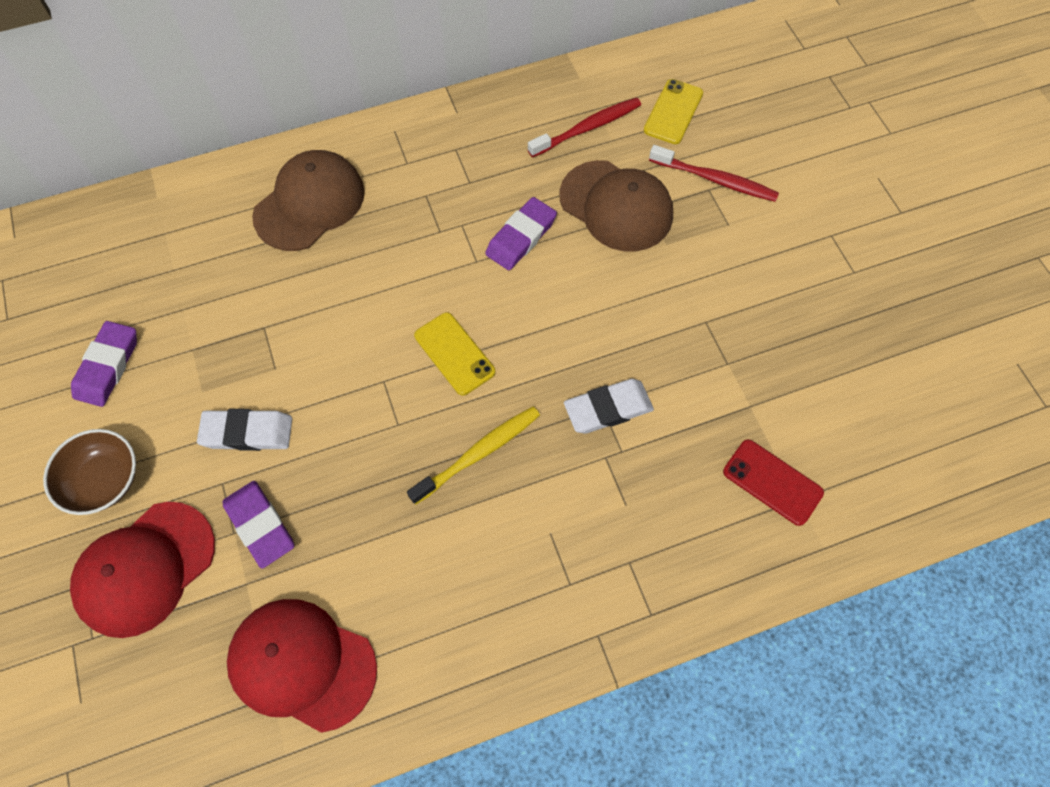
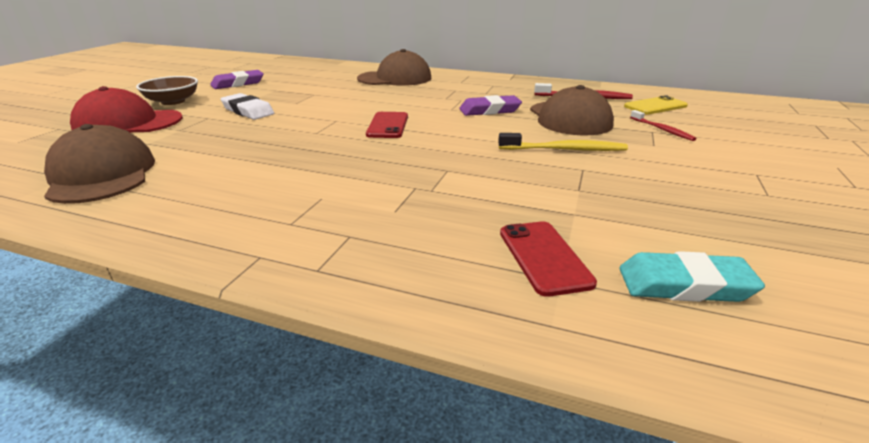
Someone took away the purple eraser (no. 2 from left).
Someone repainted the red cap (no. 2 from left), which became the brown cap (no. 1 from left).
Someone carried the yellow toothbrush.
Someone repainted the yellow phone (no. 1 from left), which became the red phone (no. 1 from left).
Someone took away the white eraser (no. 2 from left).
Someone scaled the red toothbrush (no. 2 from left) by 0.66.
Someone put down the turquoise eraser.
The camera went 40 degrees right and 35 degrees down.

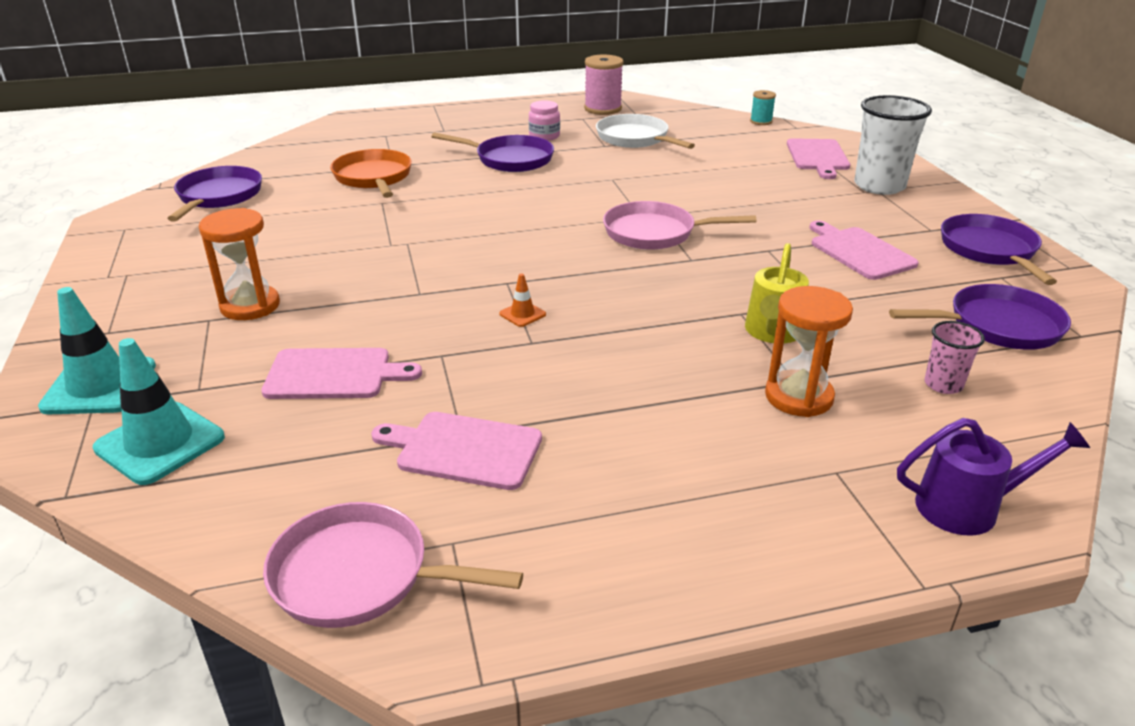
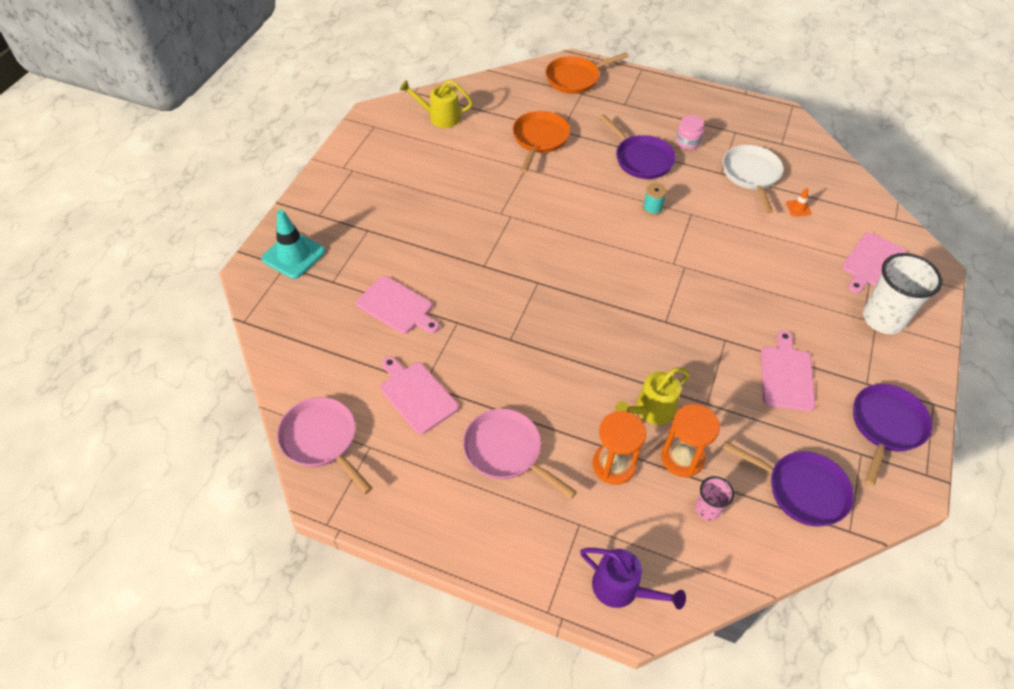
Someone took away the turquoise traffic cone (no. 2 from left).
Someone swapped the purple pan (no. 1 from left) for the yellow watering can (no. 1 from left).
Someone carried the orange hourglass (no. 1 from left in the first image).
Someone carried the orange traffic cone.
Someone took away the pink spool.
Someone carried the pink pan (no. 2 from left).
Someone carried the turquoise spool.
Someone put down the orange pan (no. 2 from left).
The camera went 35 degrees right and 20 degrees up.

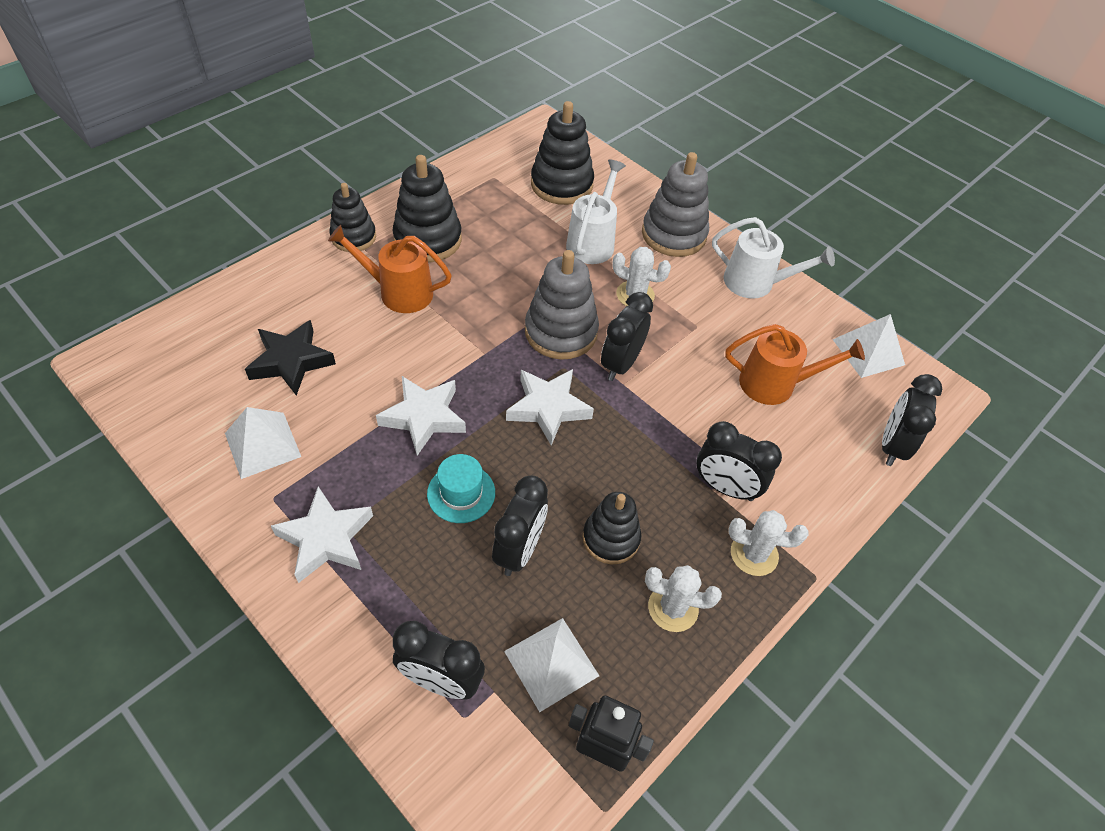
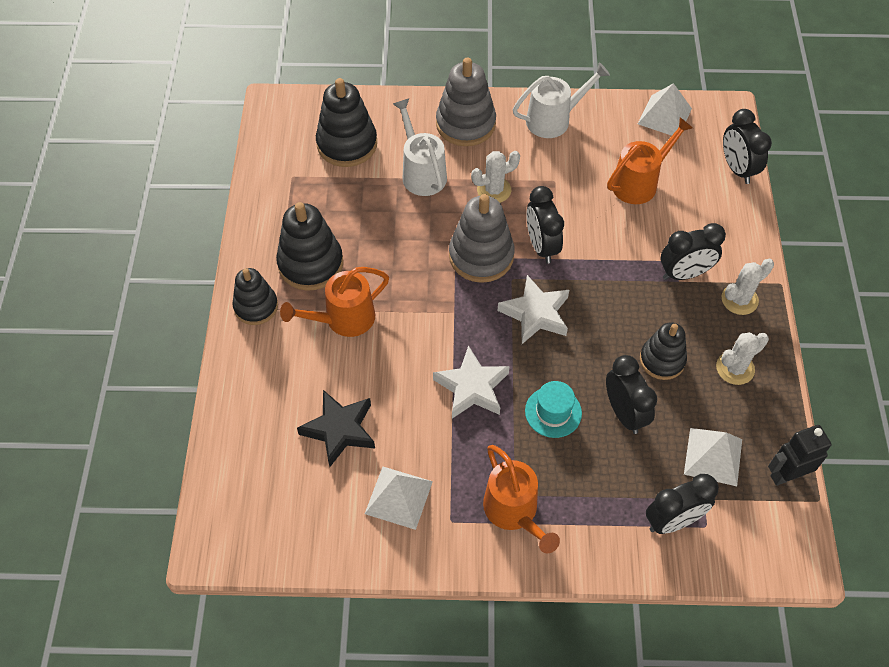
Someone swapped the white star (no. 1 from left) for the orange watering can (no. 2 from left).
The camera went 40 degrees left and 5 degrees up.

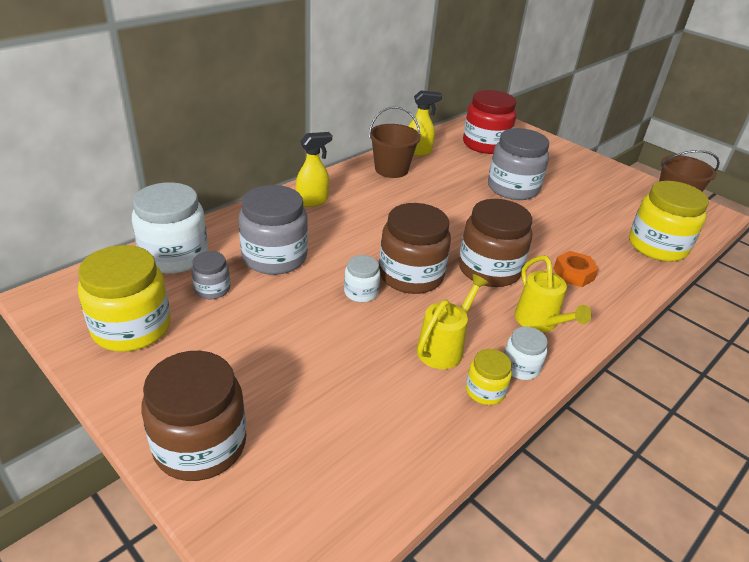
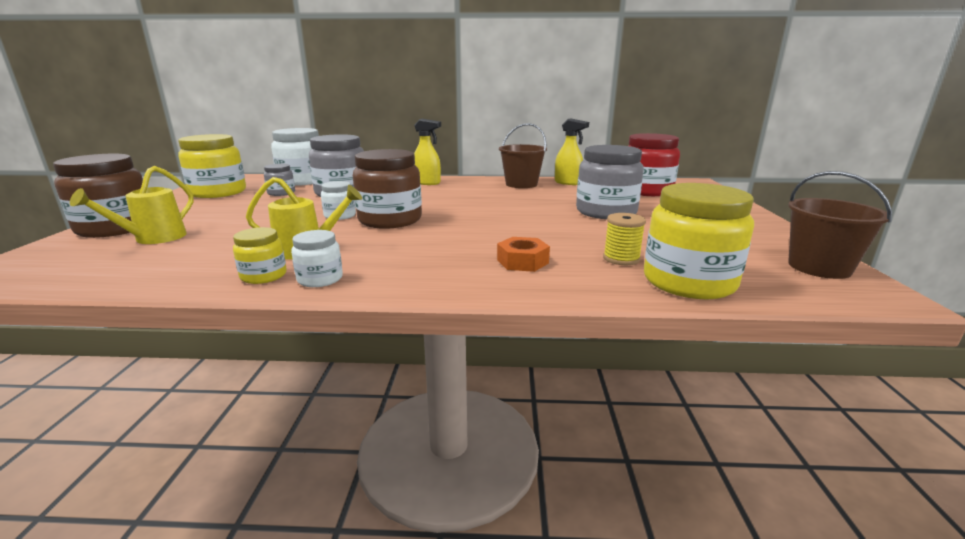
Someone took away the brown jar (no. 3 from left).
Someone carried the yellow watering can (no. 2 from left in the first image).
Someone put down the yellow spool.
The camera went 50 degrees right and 15 degrees down.

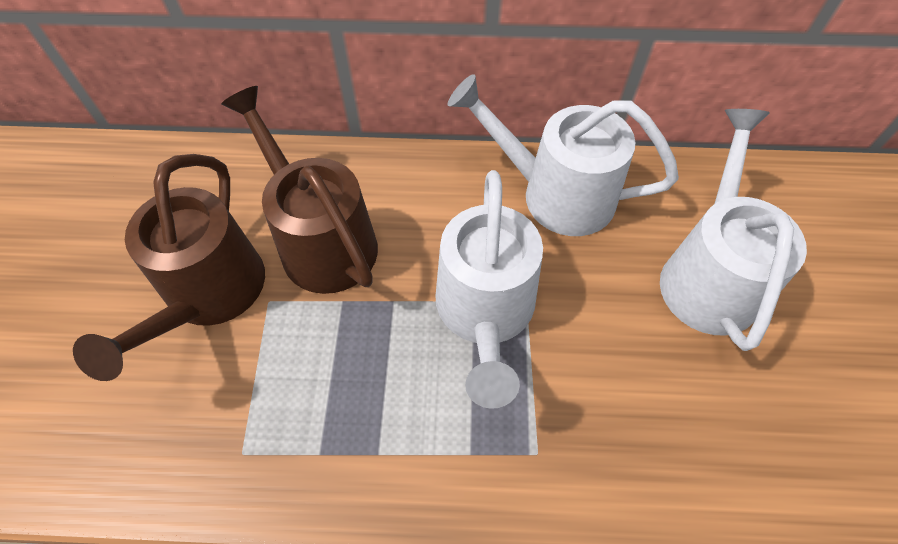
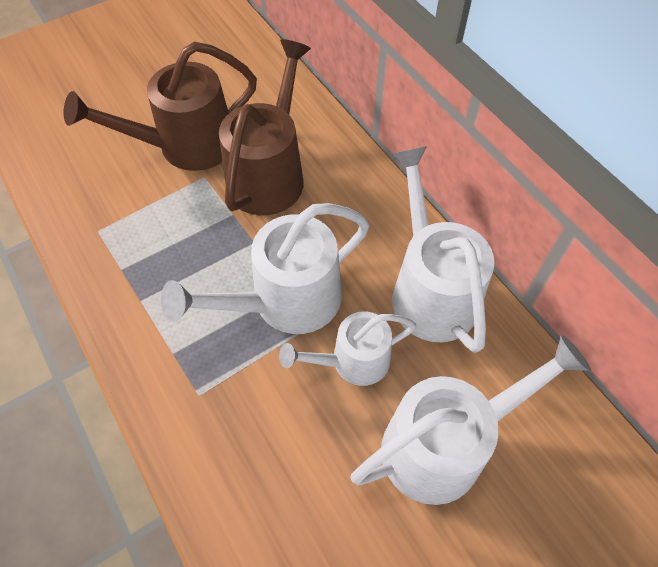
Someone put down the white watering can (no. 2 from left).
The camera went 55 degrees right and 0 degrees up.

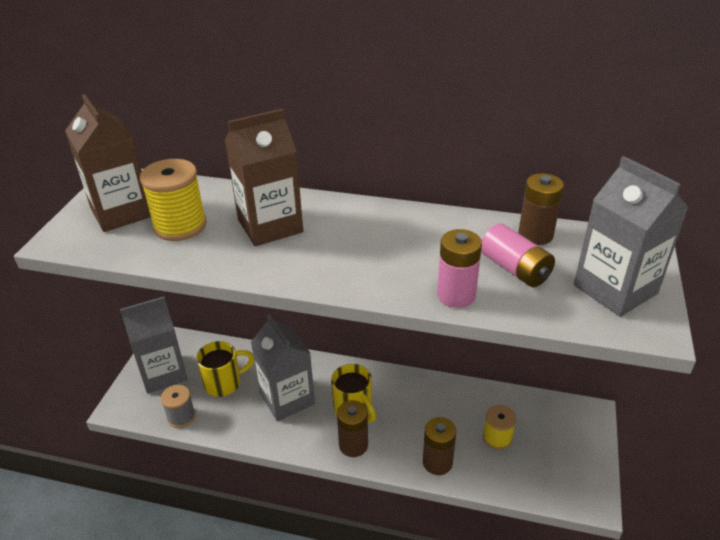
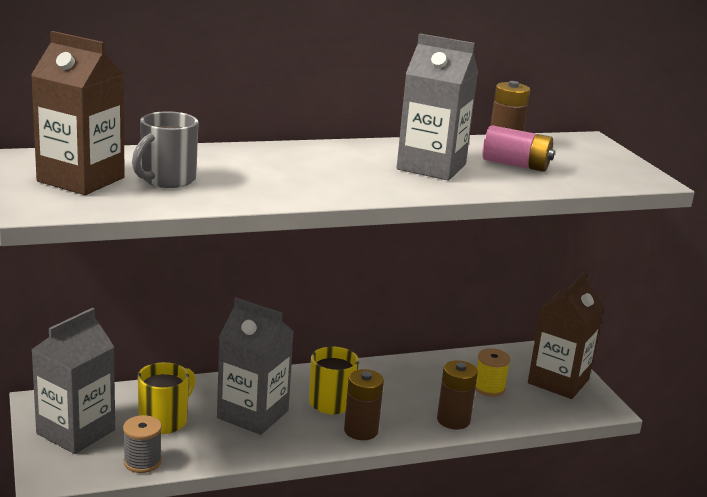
Someone swapped the yellow spool (no. 1 from left) for the grey mug.
Someone carried the brown carton (no. 2 from left).
Someone took away the pink battery (no. 1 from left).
Someone carried the grey carton (no. 3 from left).
The camera went 35 degrees left and 15 degrees down.

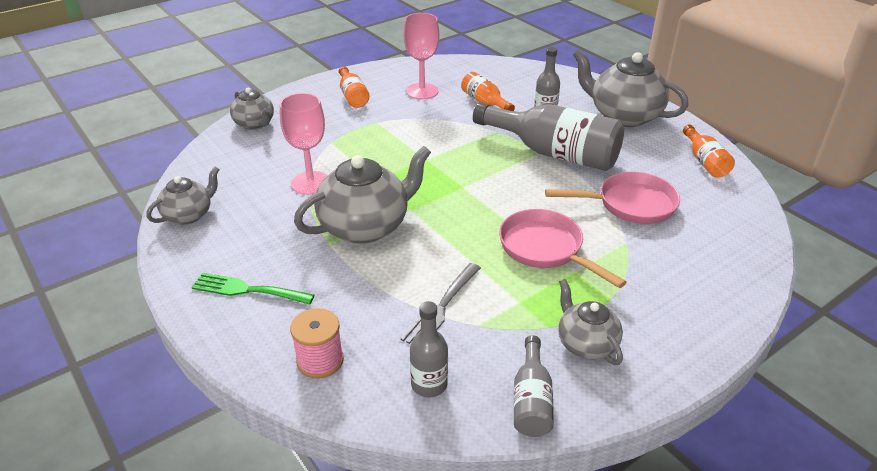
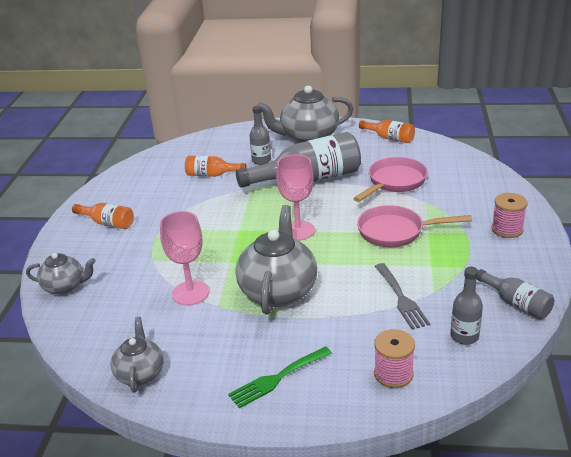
Someone carried the pink goblet (no. 2 from left).
Someone took away the grey teapot (no. 4 from left).
Someone put down the pink spool (no. 2 from left).
The camera went 45 degrees left and 5 degrees down.

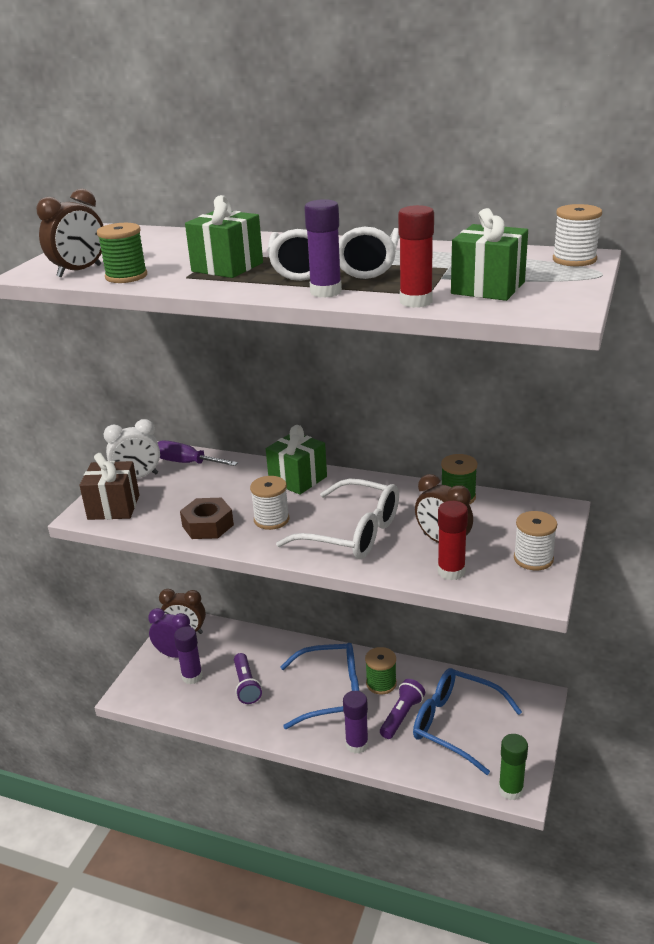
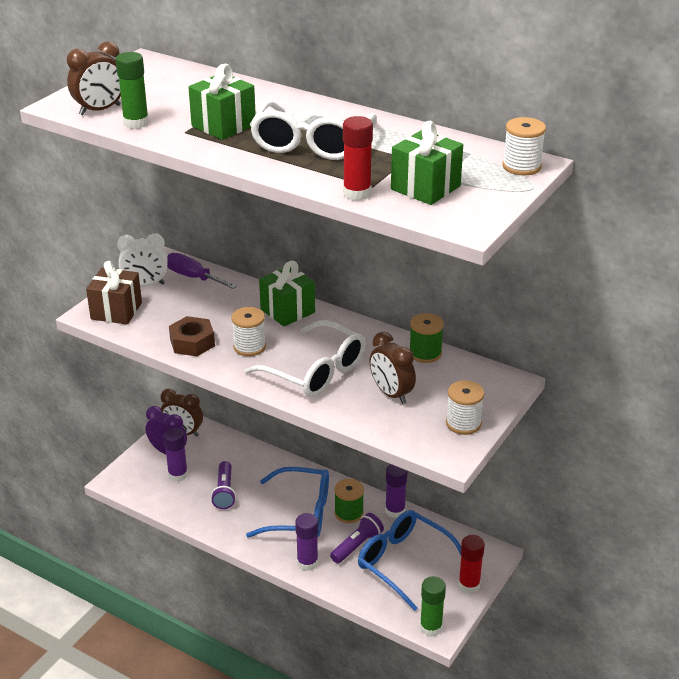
Someone swapped the green spool (no. 1 from left) for the green glue stick (no. 1 from left).
Someone carried the purple glue stick (no. 2 from left in the first image).
Someone carried the red glue stick (no. 2 from left).
The camera went 10 degrees right and 5 degrees up.

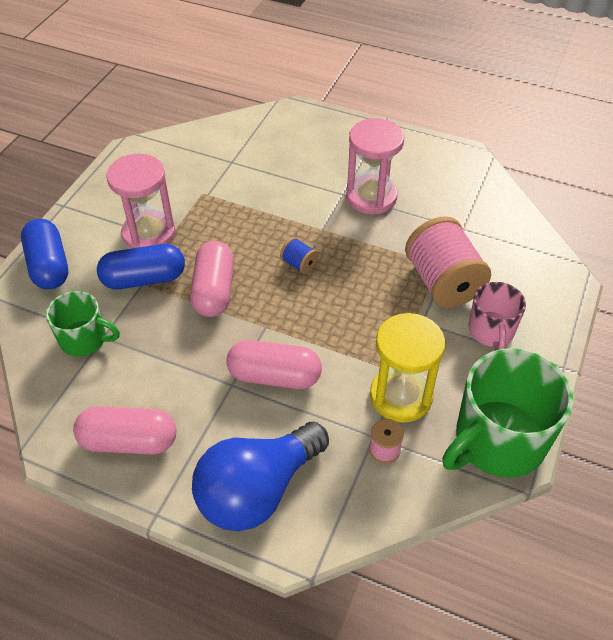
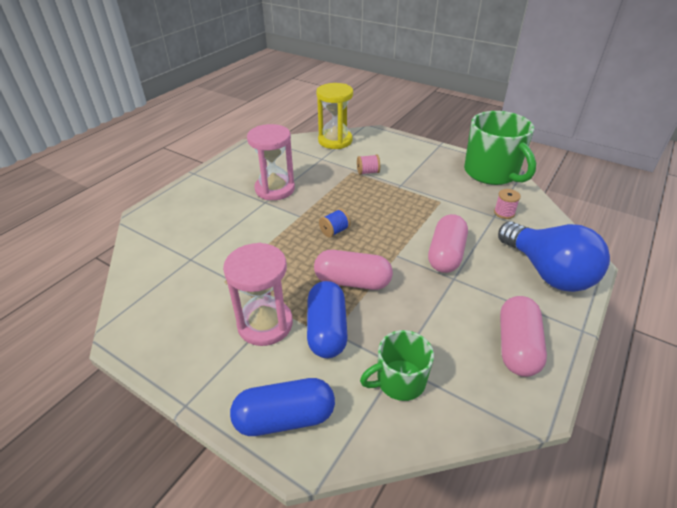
Someone rotated the green mug (no. 1 from left) by 135 degrees counterclockwise.
Someone carried the yellow hourglass.
Someone scaled the pink spool (no. 2 from left in the first image) by 0.44.
Someone took away the pink mug.
The camera went 80 degrees left and 10 degrees down.

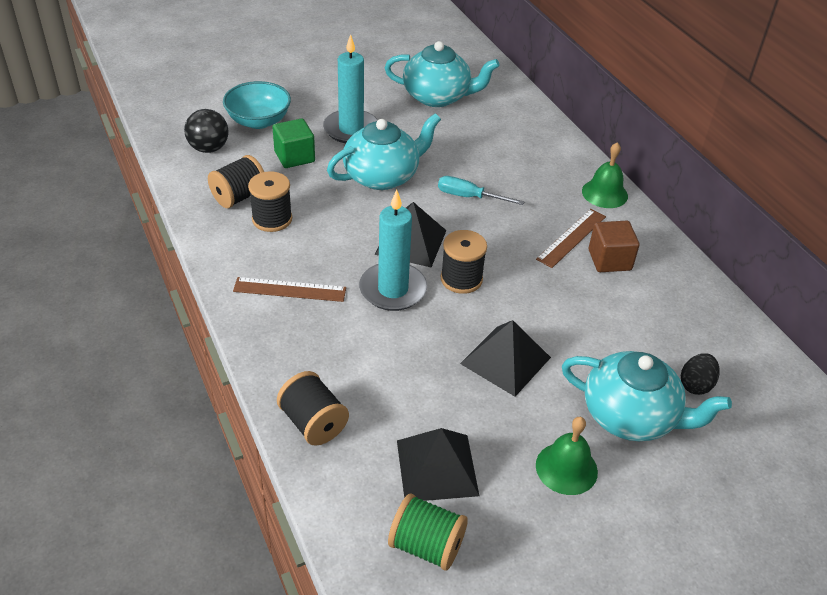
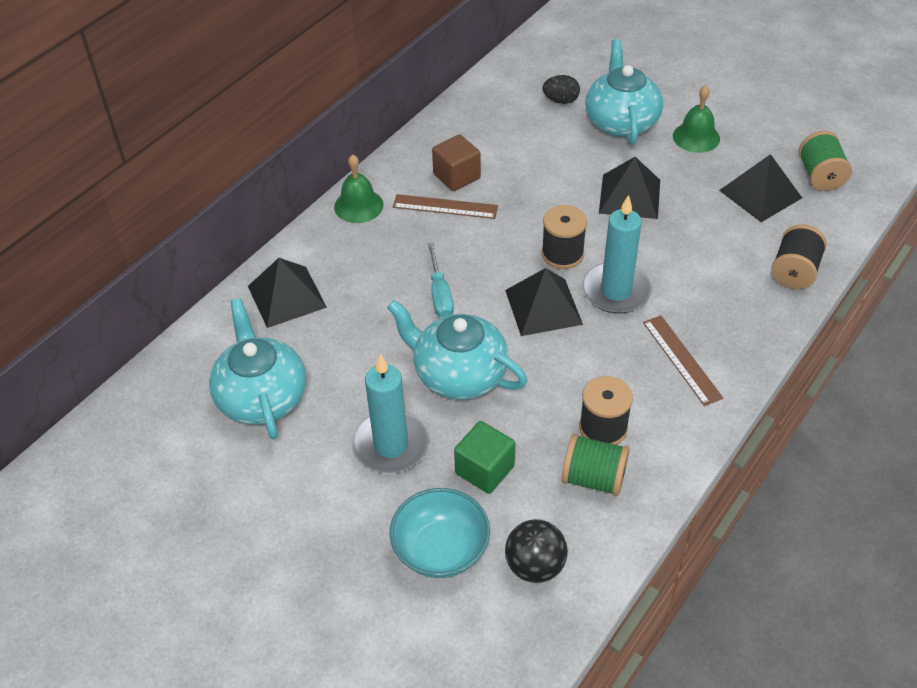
Someone repainted the black spool (no. 1 from left), which became the green spool (no. 1 from left).
Someone put down the black pyramid (no. 1 from left).
The camera went 115 degrees left and 5 degrees up.

